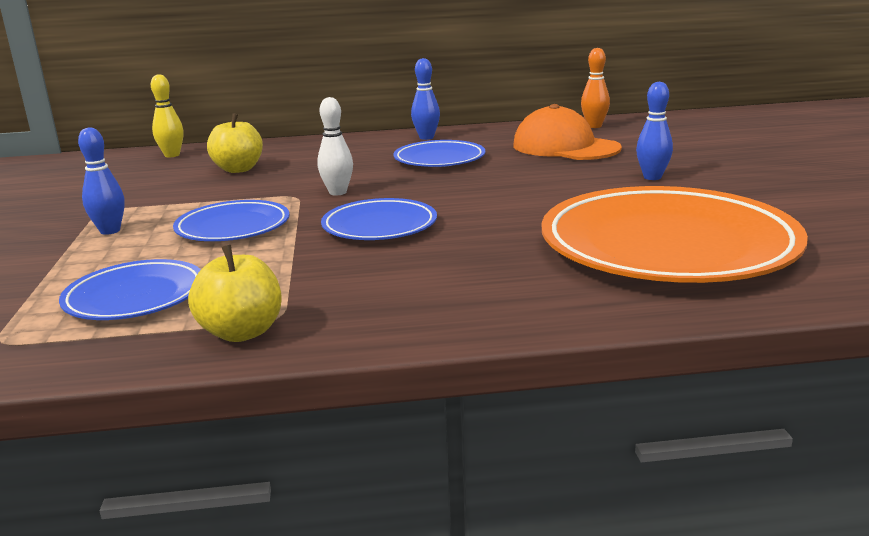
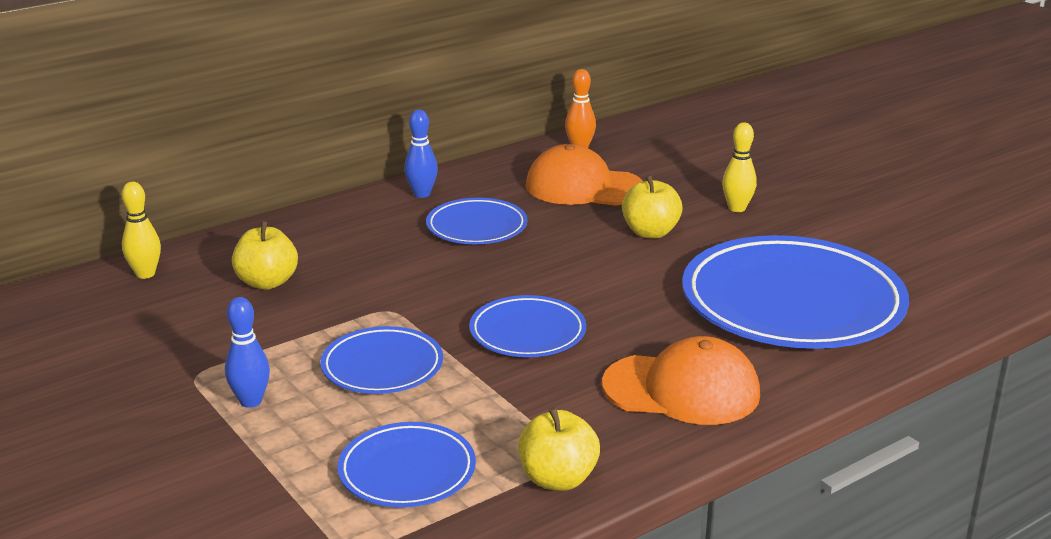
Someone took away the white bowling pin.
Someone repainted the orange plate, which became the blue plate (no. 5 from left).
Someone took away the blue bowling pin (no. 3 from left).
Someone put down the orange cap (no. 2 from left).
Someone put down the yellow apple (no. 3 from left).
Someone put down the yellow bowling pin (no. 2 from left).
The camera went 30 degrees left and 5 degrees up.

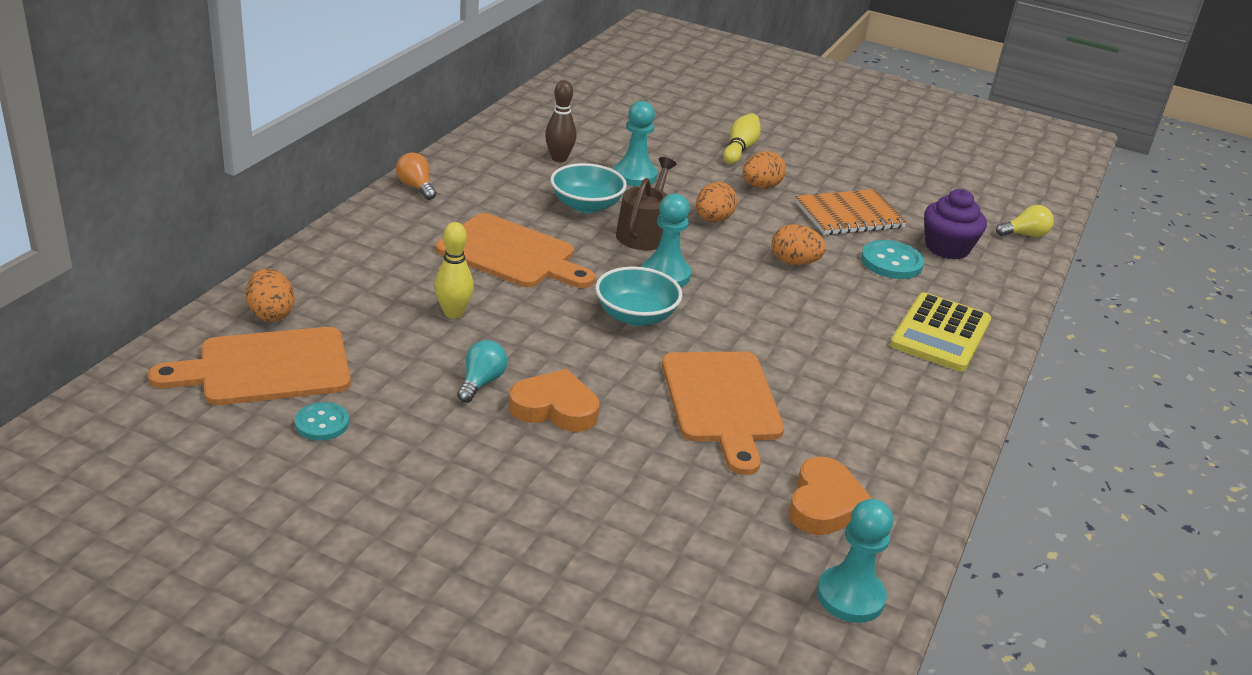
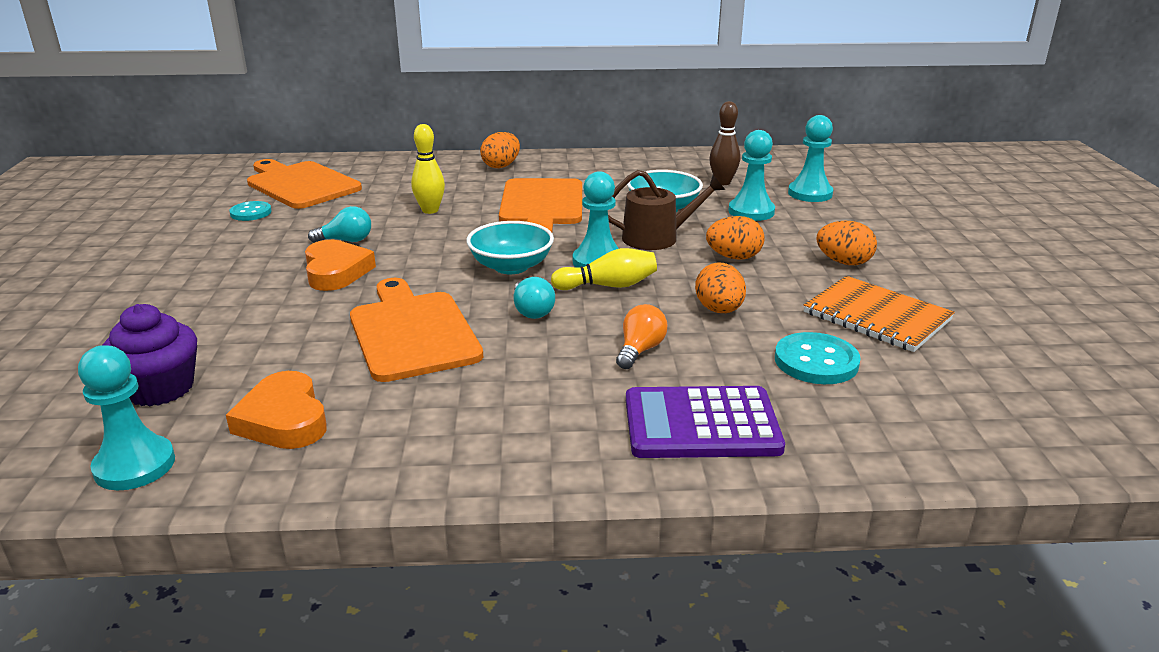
Someone carried the orange egg (no. 1 from left).
Someone carried the orange light bulb.
Someone rotated the orange cutting board (no. 3 from left in the first image) by 105 degrees clockwise.
Someone carried the yellow bowling pin (no. 2 from left).
Someone rotated the orange heart (no. 2 from left in the first image) by 75 degrees clockwise.
Someone repainted the yellow calculator, which became the purple calculator.
Someone carried the purple cupcake.
Someone took away the yellow light bulb.
Someone put down the turquoise light bulb (no. 2 from left).
Someone put down the turquoise pawn (no. 4 from left).
The camera went 65 degrees right and 5 degrees down.

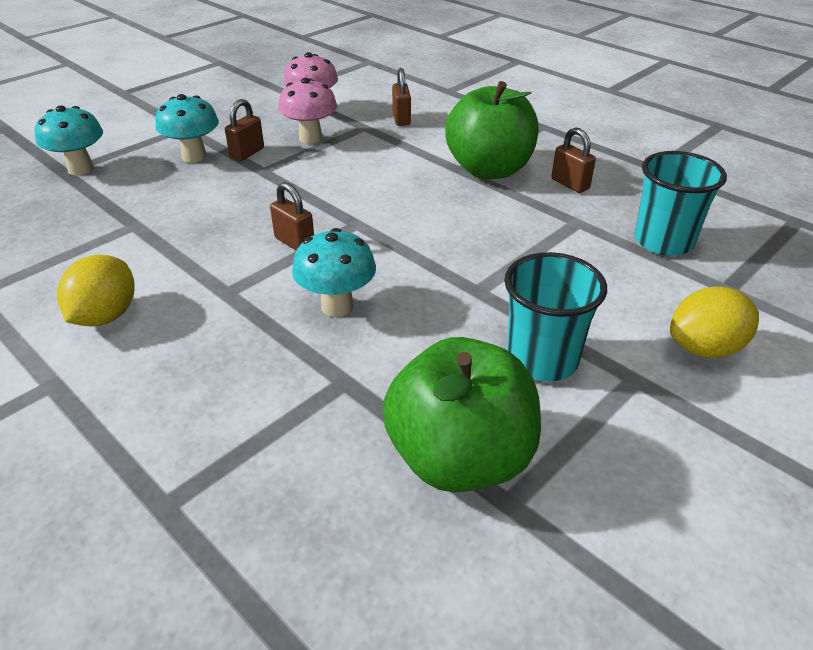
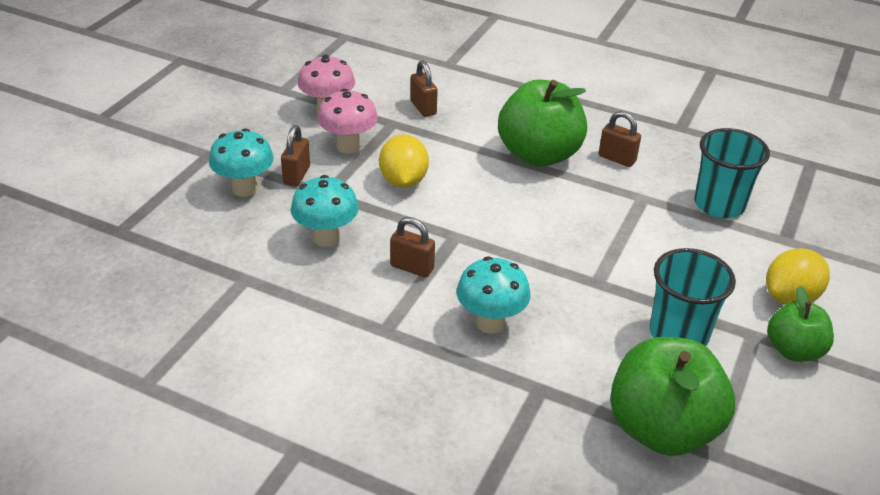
Someone carried the turquoise mushroom (no. 1 from left in the first image).
Someone carried the yellow lemon (no. 1 from left).
Someone put down the green apple (no. 3 from left).
The camera went 20 degrees left and 0 degrees up.

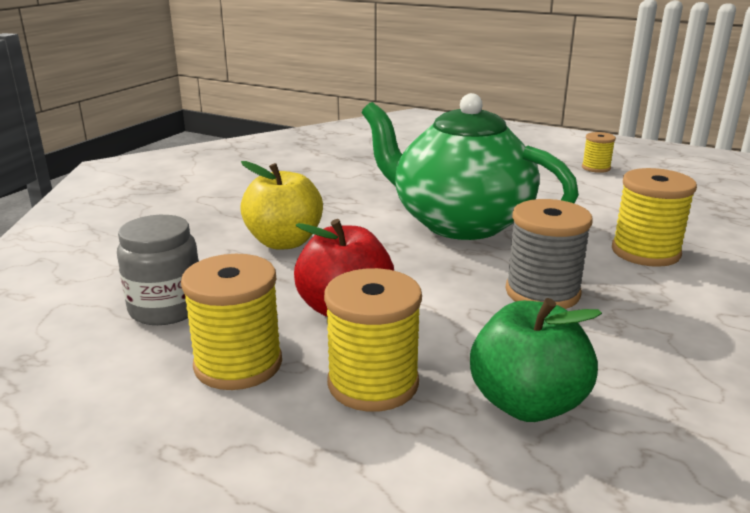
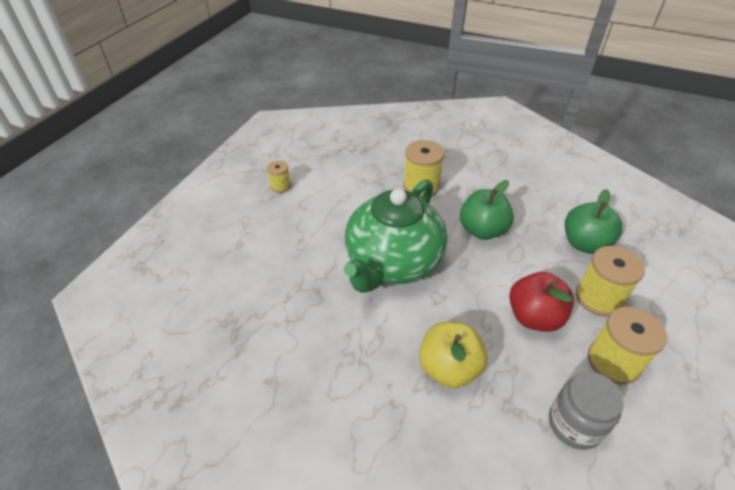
Someone swapped the grey spool for the green apple (no. 1 from left).
The camera went 95 degrees left and 20 degrees up.

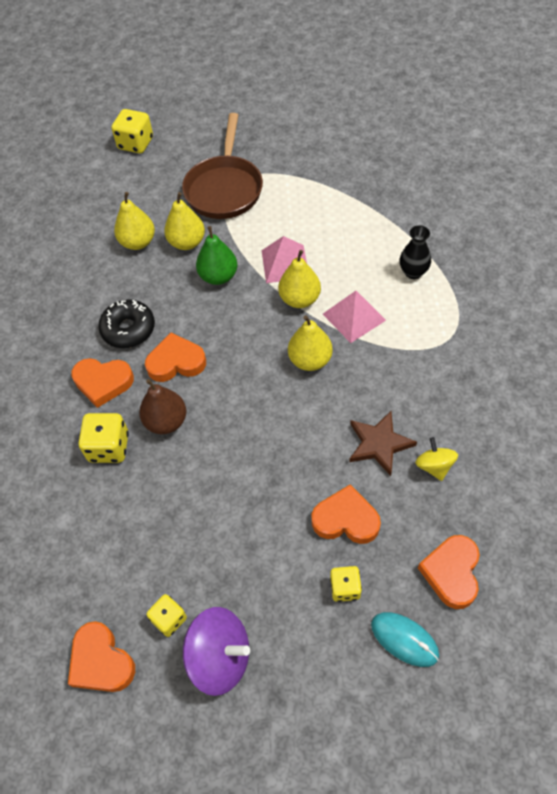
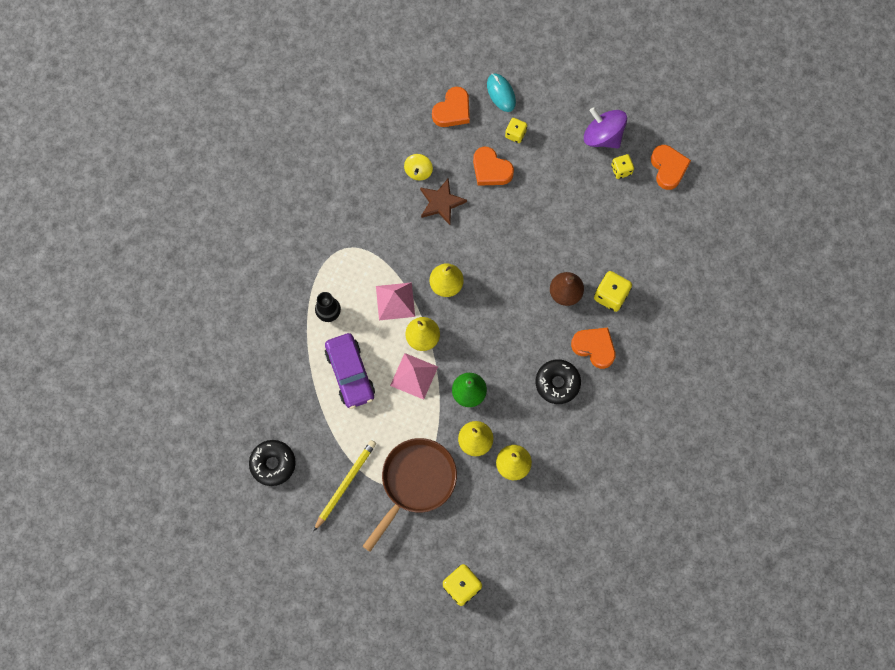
Someone took away the orange heart (no. 3 from left).
Someone put down the black donut (no. 1 from left).
Someone put down the yellow pencil.
Someone put down the purple car.
The camera went 155 degrees left and 15 degrees up.

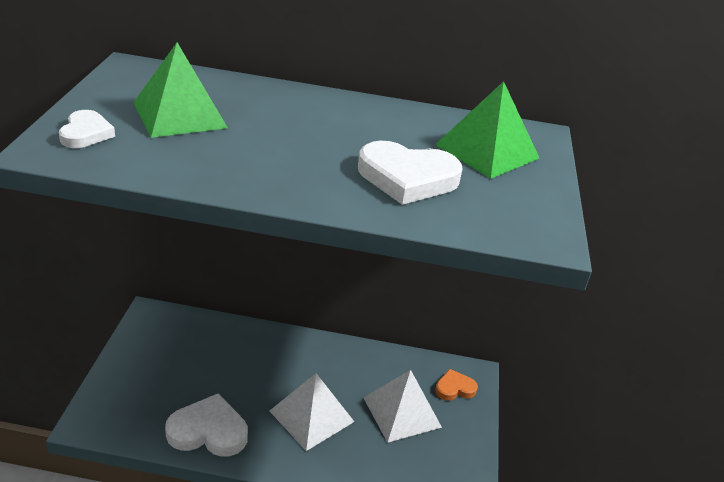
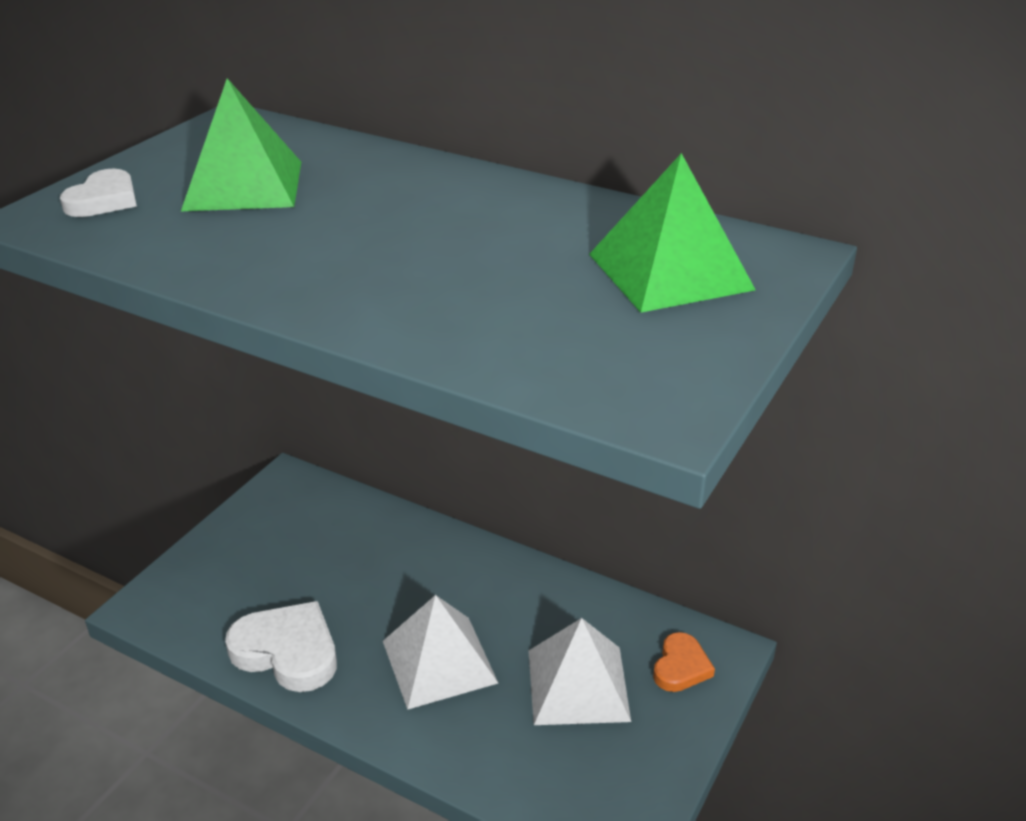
Someone took away the white heart (no. 3 from left).
Someone rotated the orange heart by 105 degrees clockwise.
The camera went 25 degrees right and 0 degrees up.

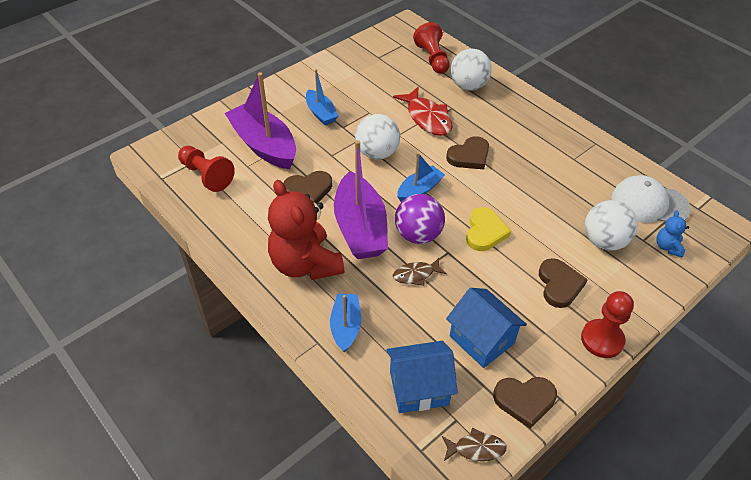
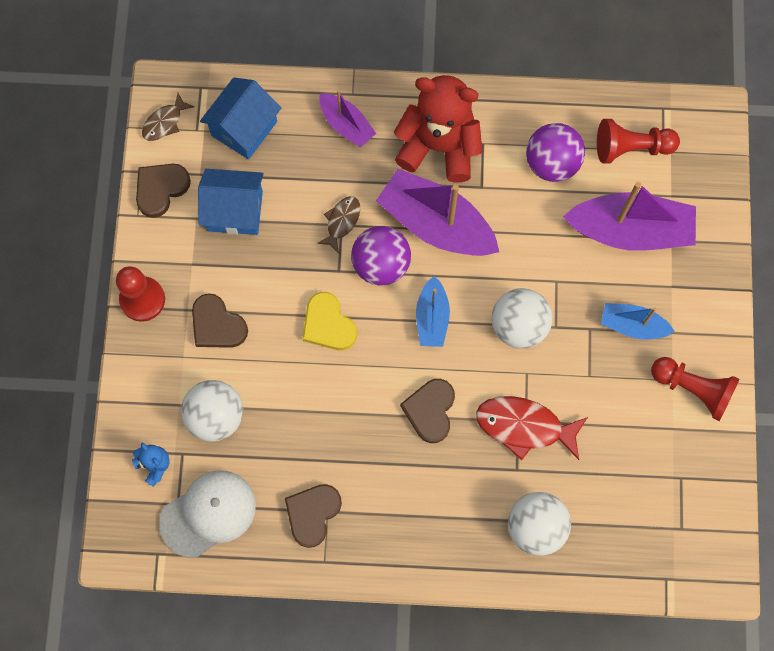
Someone carried the brown heart (no. 1 from left in the first image).
Someone repainted the blue boat (no. 2 from left), which became the purple boat (no. 1 from left).
Someone carried the red pawn (no. 2 from left in the first image).
Someone put down the purple ball (no. 2 from left).
The camera went 135 degrees right and 25 degrees up.

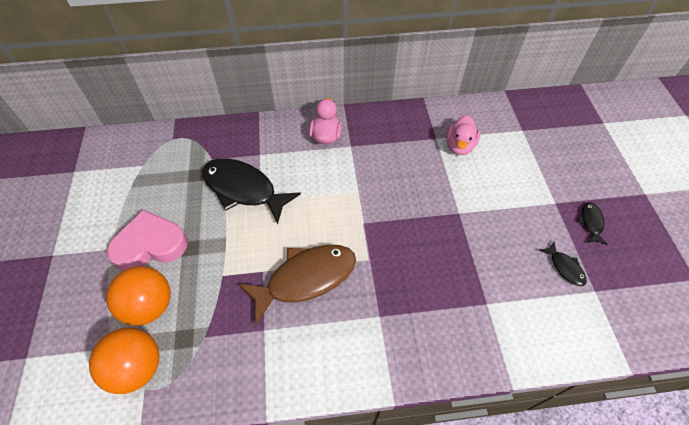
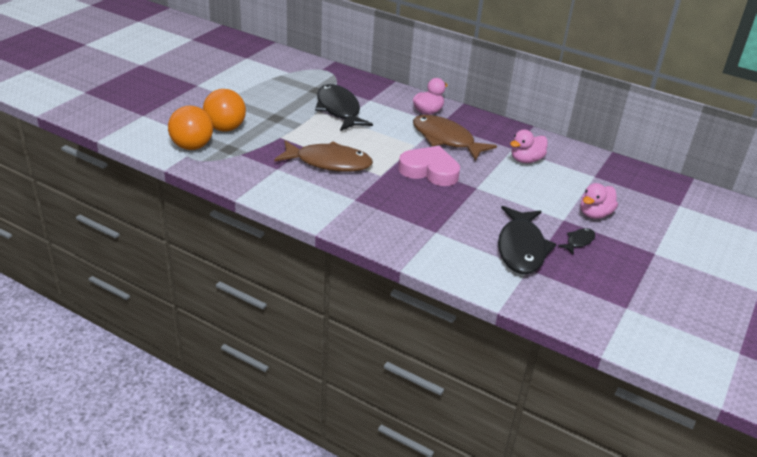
Someone carried the pink heart.
Someone scaled the black fish (no. 2 from left) by 2.24.
Someone put down the brown fish (no. 2 from left).
Someone put down the pink duck (no. 3 from left).
The camera went 35 degrees right and 20 degrees down.

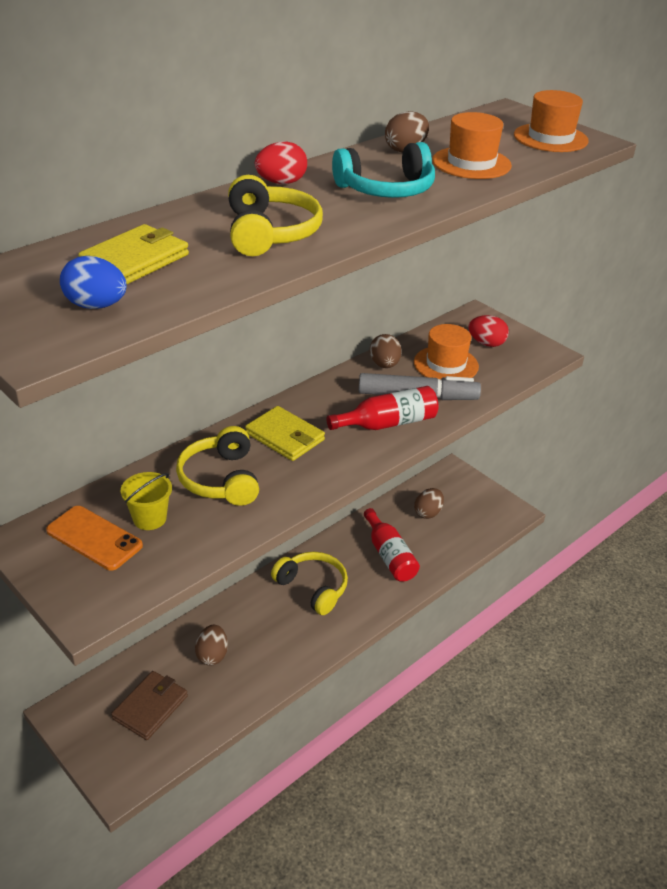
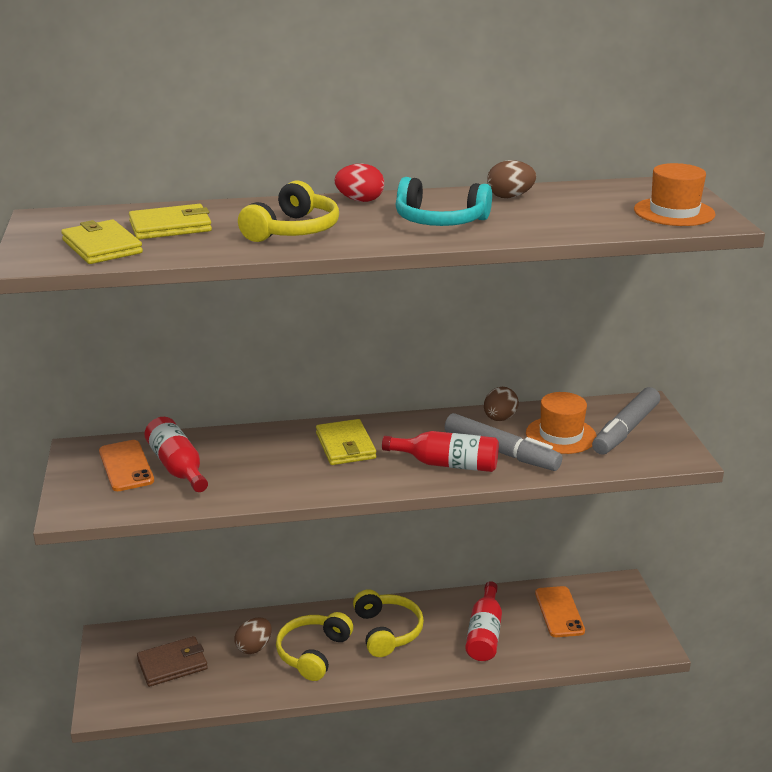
Someone swapped the blue egg for the yellow wallet (no. 1 from left).
Someone swapped the yellow bucket for the red bottle (no. 1 from left).
Someone carried the yellow headphones (no. 1 from left in the first image).
Someone swapped the brown egg (no. 4 from left) for the orange phone (no. 2 from left).
Someone took away the orange hat (no. 2 from left).
Someone swapped the red egg (no. 2 from left) for the grey marker (no. 2 from left).
The camera went 35 degrees right and 10 degrees down.

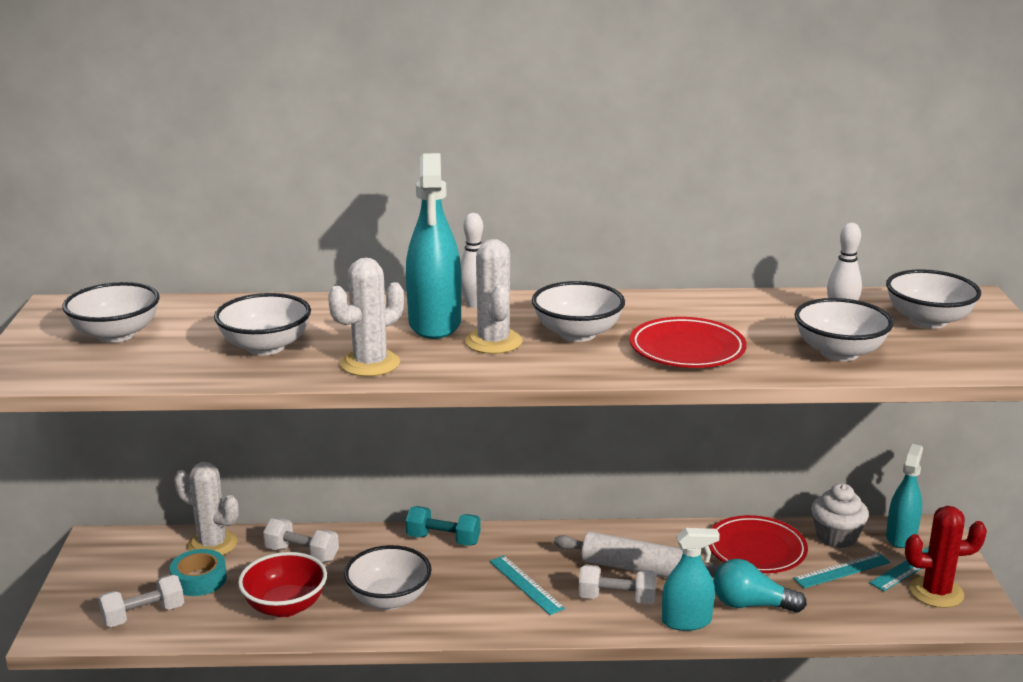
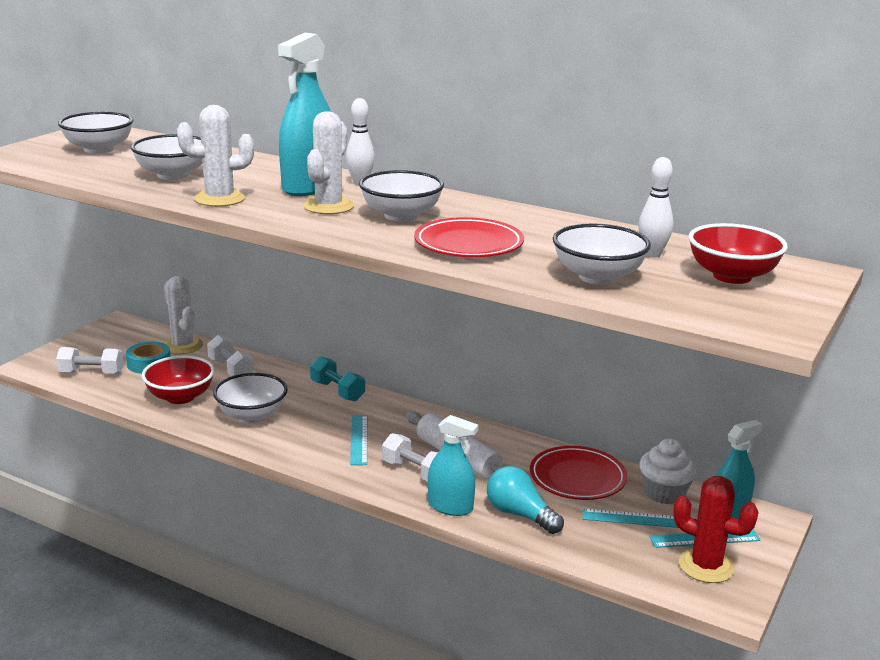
Someone repainted the white bowl (no. 6 from left), which became the red bowl (no. 2 from left).
The camera went 30 degrees right and 0 degrees up.

